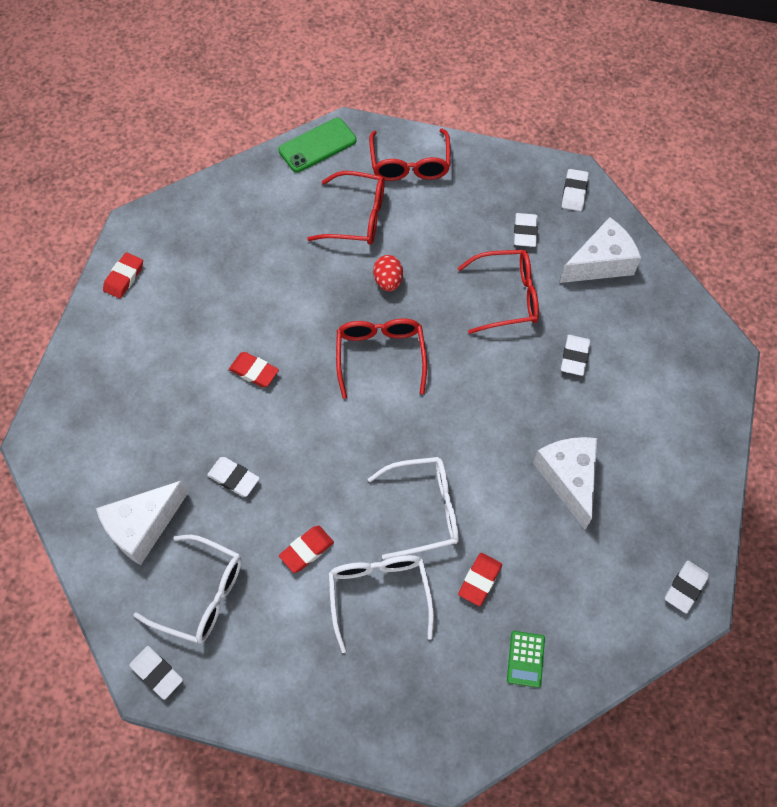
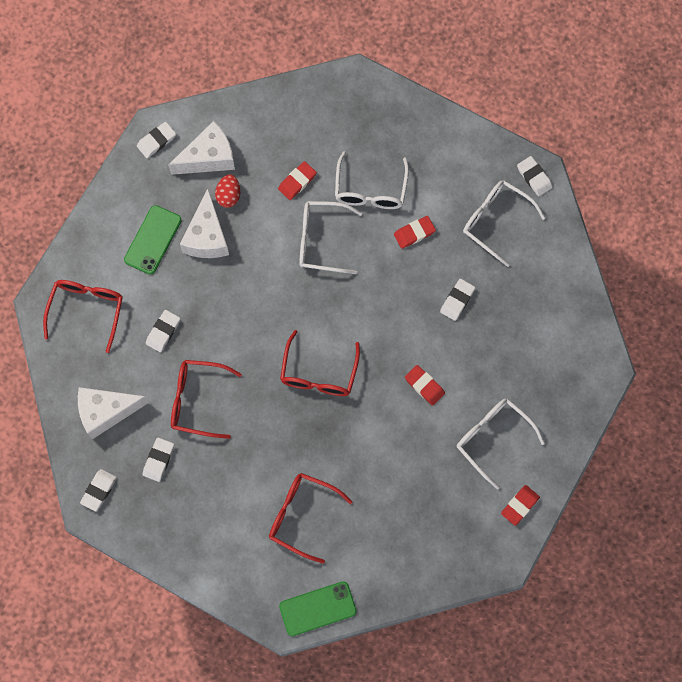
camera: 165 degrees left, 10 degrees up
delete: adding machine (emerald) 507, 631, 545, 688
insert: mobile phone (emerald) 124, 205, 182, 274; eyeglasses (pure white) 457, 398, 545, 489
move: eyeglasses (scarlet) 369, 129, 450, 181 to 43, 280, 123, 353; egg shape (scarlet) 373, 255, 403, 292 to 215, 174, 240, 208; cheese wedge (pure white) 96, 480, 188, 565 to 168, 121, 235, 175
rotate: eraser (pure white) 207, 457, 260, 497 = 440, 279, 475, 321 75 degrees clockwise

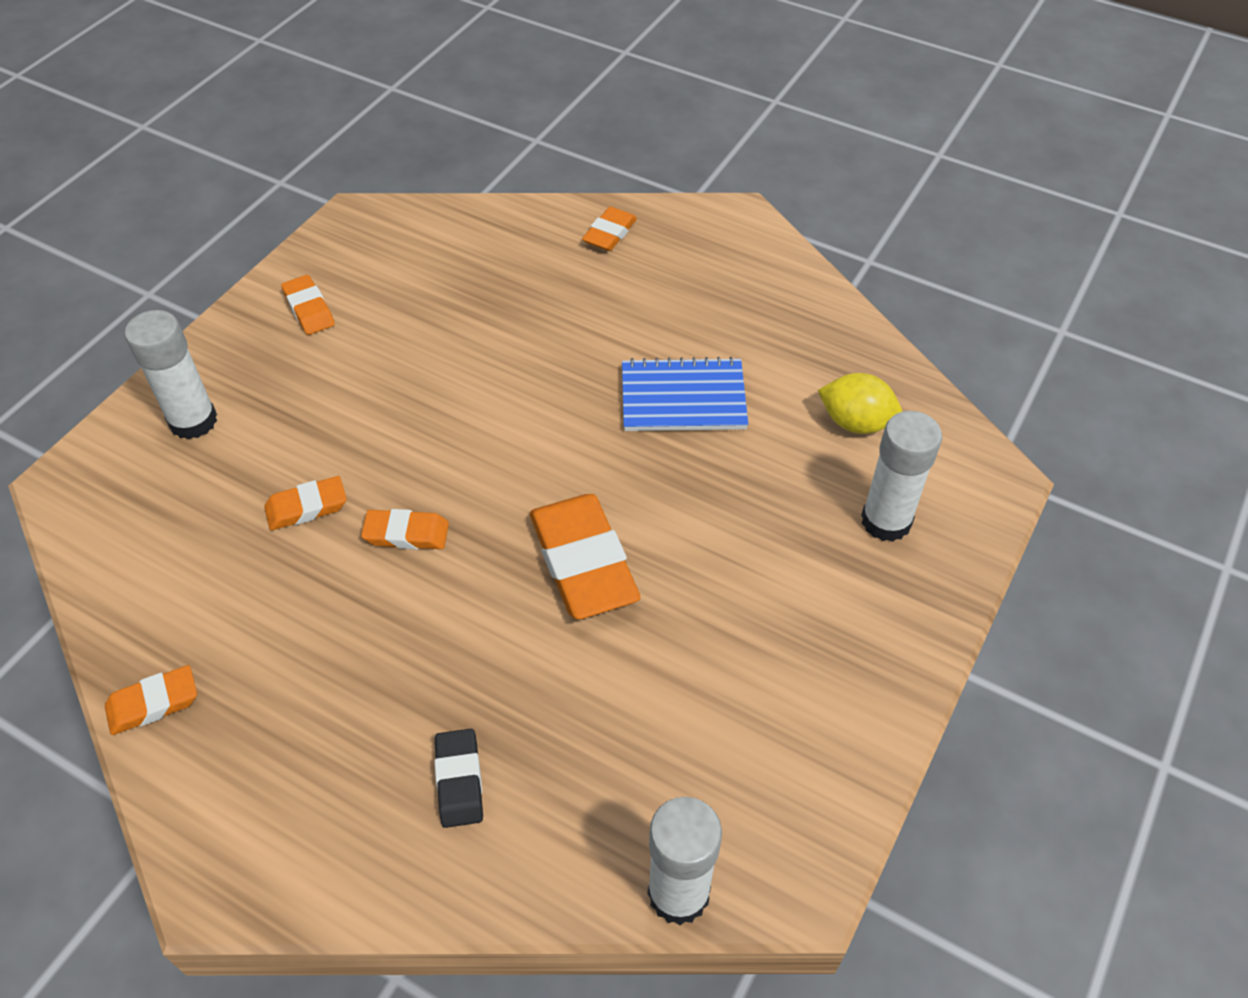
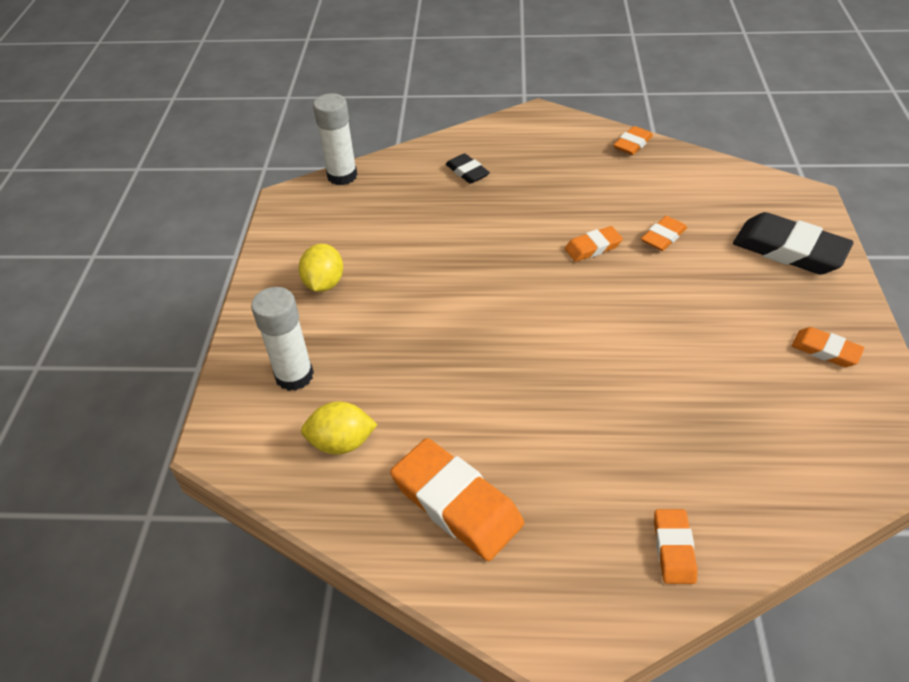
camera: 155 degrees right, 5 degrees down
delete: notebook (blue) 622, 357, 748, 431
insert: lemon (golden) 299, 244, 343, 292
move: eraser (bright orange) 530, 494, 640, 620 to 390, 438, 524, 561
replace: glue stick (pure white) 125, 310, 217, 440 to eraser (ebony) 733, 212, 854, 275

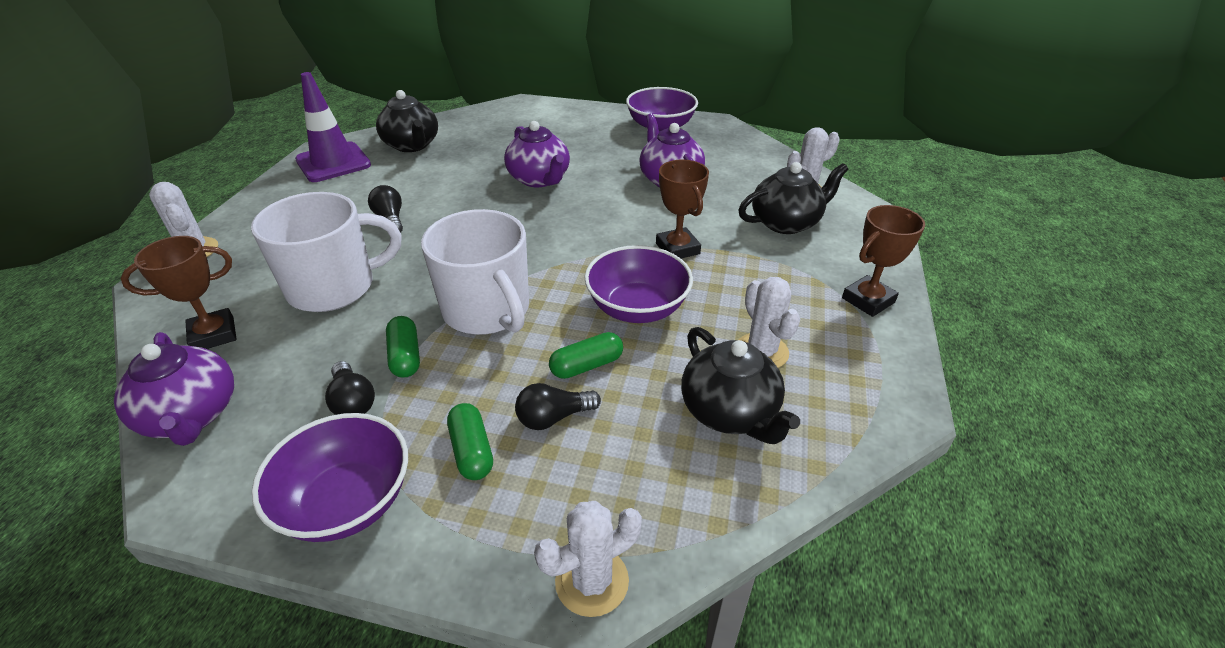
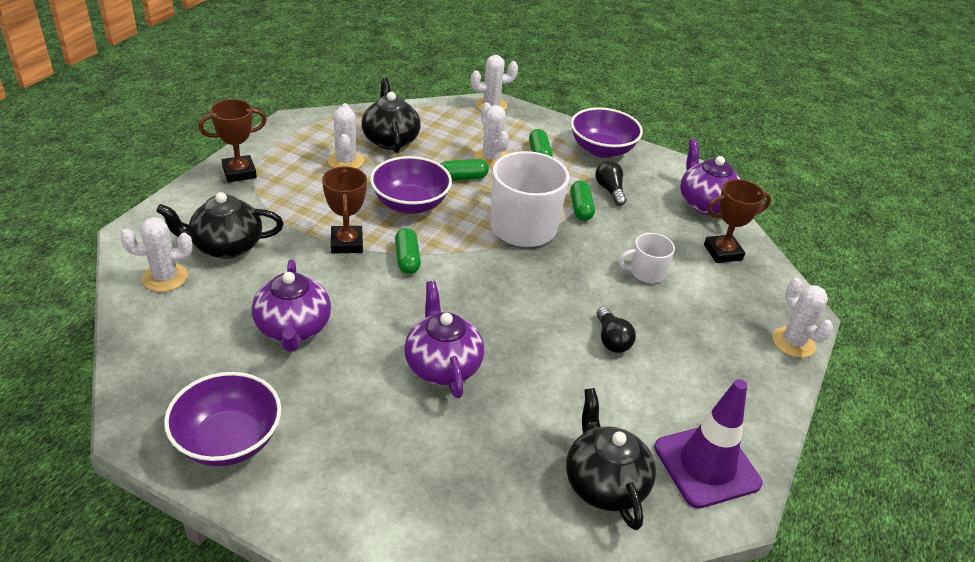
camera: 170 degrees left, 0 degrees up
insert: pill shape (emerald) 395, 228, 421, 274
replace: lightbulb (ebony) 515, 383, 601, 430 to cactus (pure white) 474, 103, 509, 168
resize: mug (pure white) 251, 192, 402, 312 = 619, 233, 675, 283 x0.51

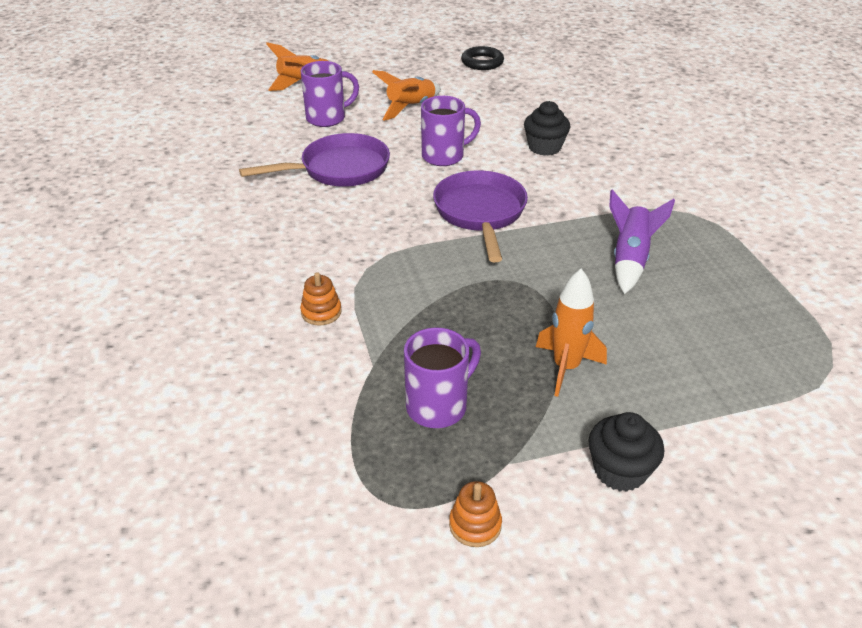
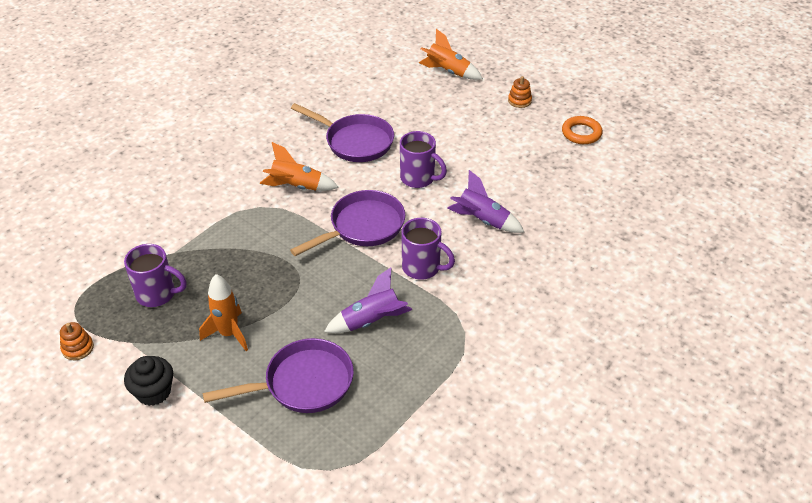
camera: 55 degrees right, 5 degrees up
insert: skillet (royal purple) 203, 338, 354, 413
move: mug (royal purple) 301, 61, 359, 127 to 401, 218, 455, 280; spaceship (bright orange) 372, 70, 441, 121 to 260, 142, 339, 191; ring stacker (bright orange) 300, 272, 342, 325 to 508, 76, 532, 108
replace: muffin (ebony) 524, 101, 571, 156 to spaceship (royal purple) 447, 170, 524, 233
recolor: hoop (ebony) 461, 46, 504, 70 to hoop (bright orange) 562, 116, 603, 144

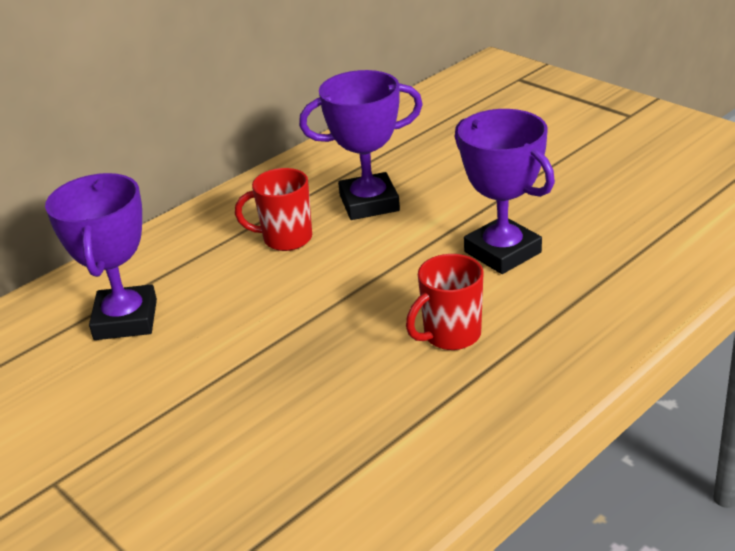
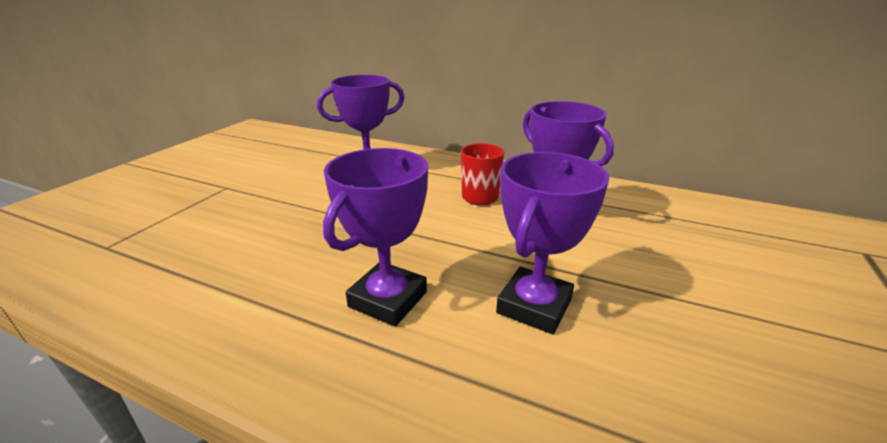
camera: 65 degrees right, 5 degrees down
replace: mug (scarlet) 406, 254, 484, 350 to award cup (royal purple) 323, 148, 428, 327

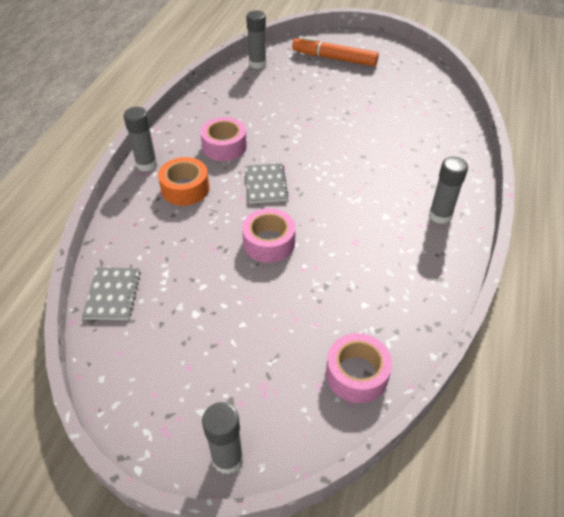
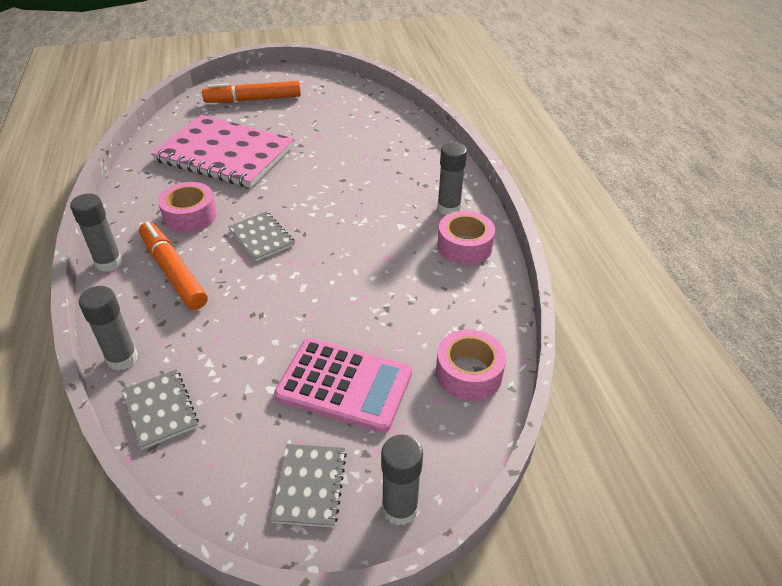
camera: 30 degrees left, 5 degrees down
insert: notebook (rose-pink) 151, 115, 295, 188; adding machine (rose-pink) 274, 338, 412, 433; notebook (ash-grey) 270, 444, 347, 528
move: glue stick (ash-grey) 246, 10, 266, 69 to 79, 286, 138, 371; tape (rose-pink) 242, 208, 296, 263 to 438, 211, 495, 265
replace: tape (bright orange) 158, 157, 209, 206 to marker pen (bright orange) 139, 222, 207, 310

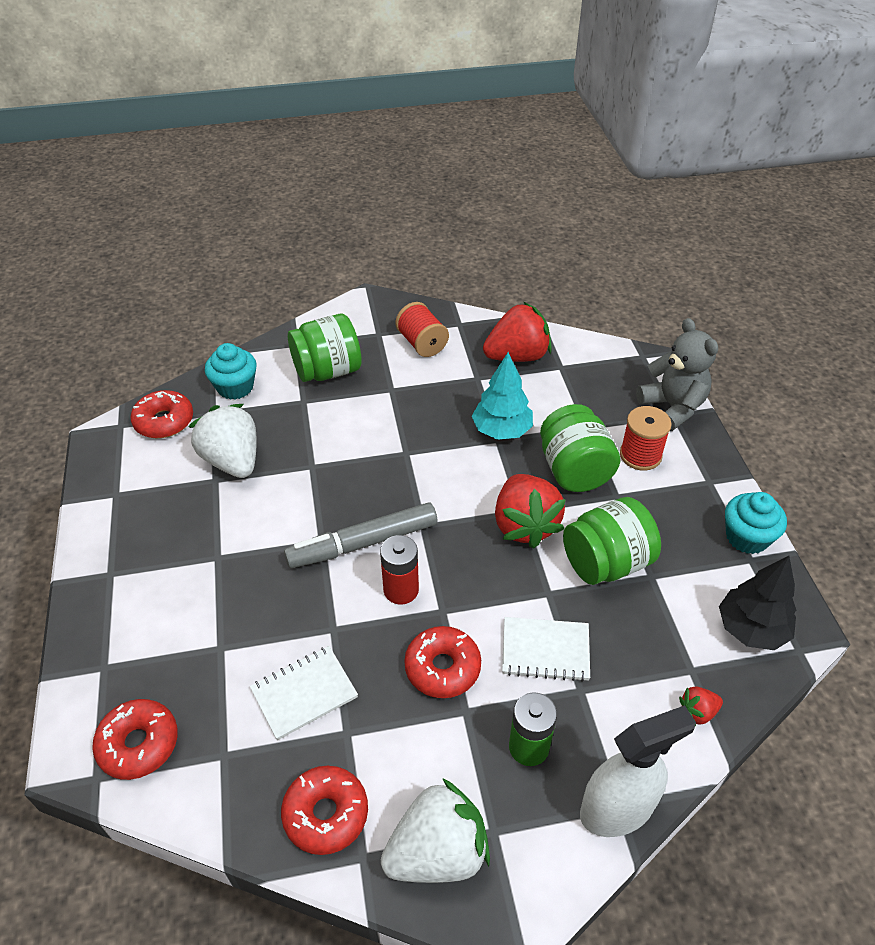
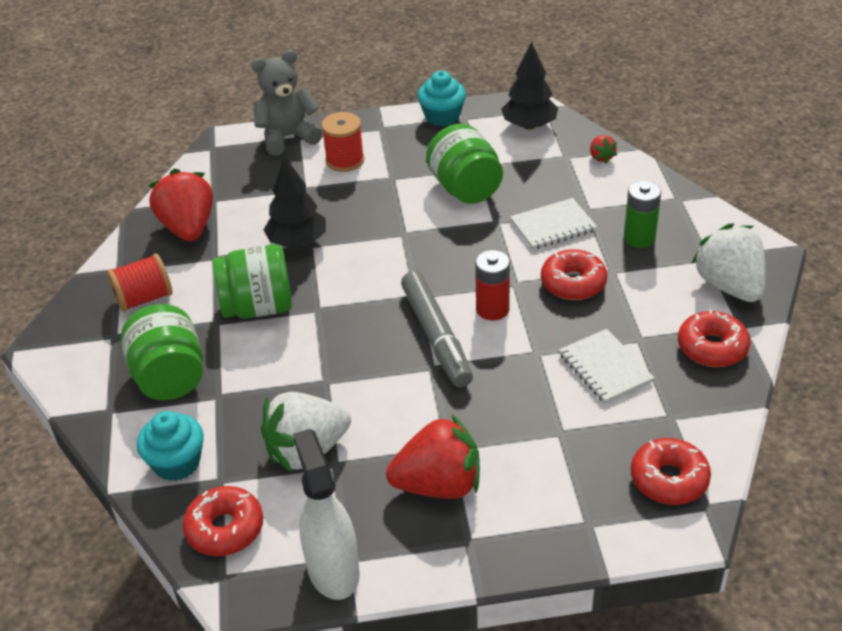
camera: 85 degrees left, 5 degrees down
move: jar (emerald) 540, 404, 620, 492 to 213, 244, 292, 319; berry (scarlet) 495, 474, 566, 549 to 386, 414, 480, 499; spray bottle (pure white) 580, 705, 696, 837 to 293, 429, 360, 600
recolor: tree (teal) 472, 352, 533, 440 to tree (ebony) 263, 156, 326, 248
rotate: notebook (pure white) 502, 617, 590, 682 = 510, 198, 597, 250 60 degrees clockwise

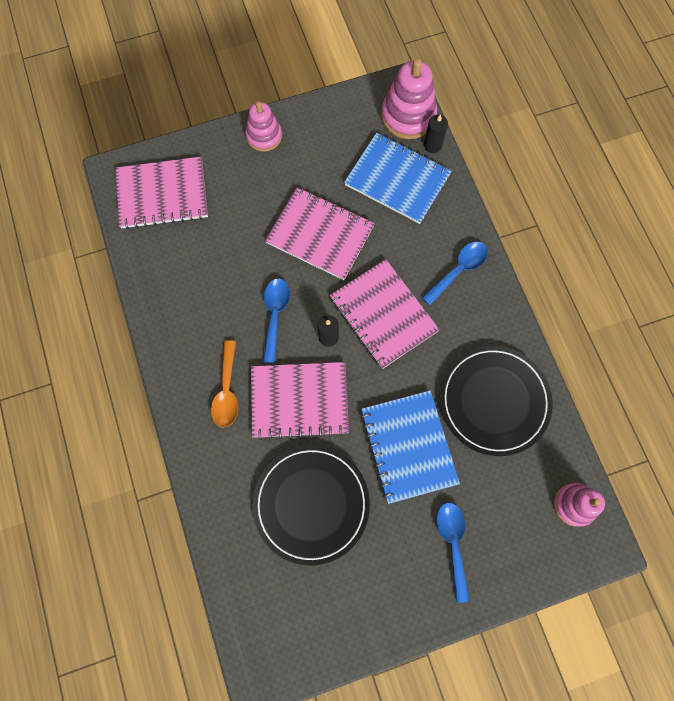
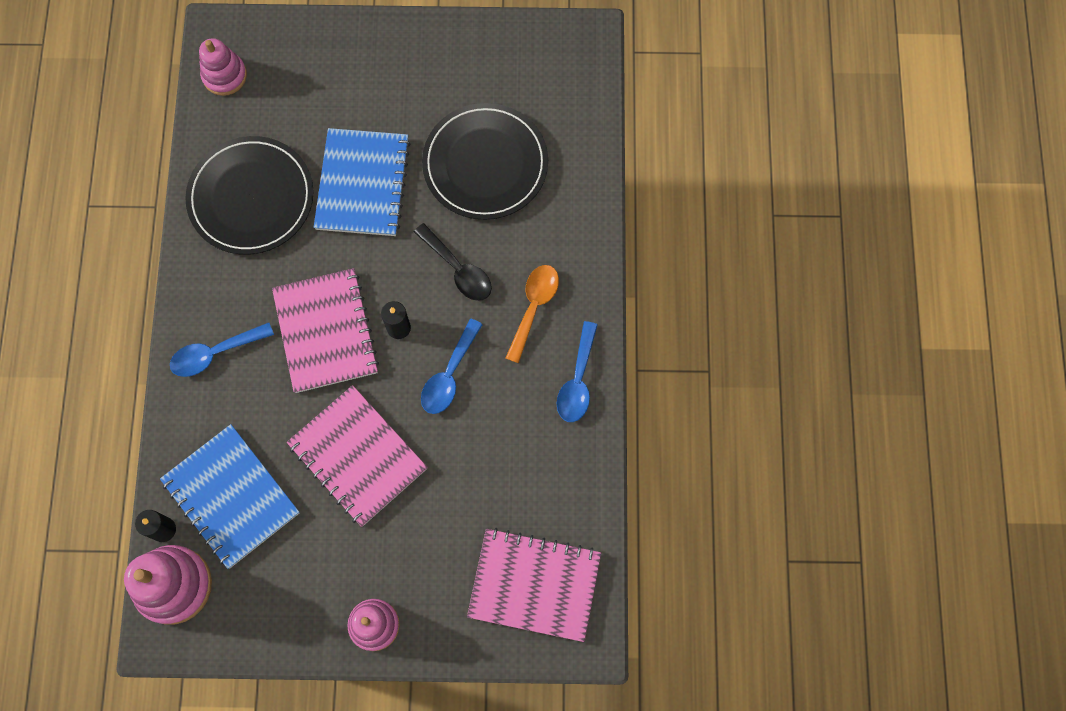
camera: 160 degrees left, 0 degrees up
move: teaspoon (blue) 436, 502, 470, 603 to 557, 321, 598, 422
replace: notebook (rose-pink) 251, 362, 349, 440 to teaspoon (ebony) 414, 223, 492, 301

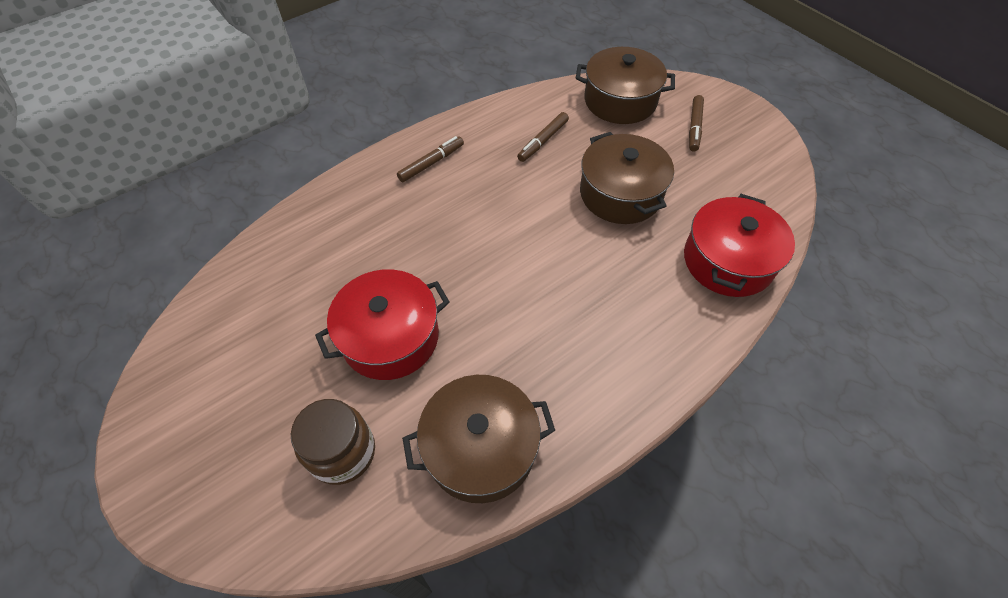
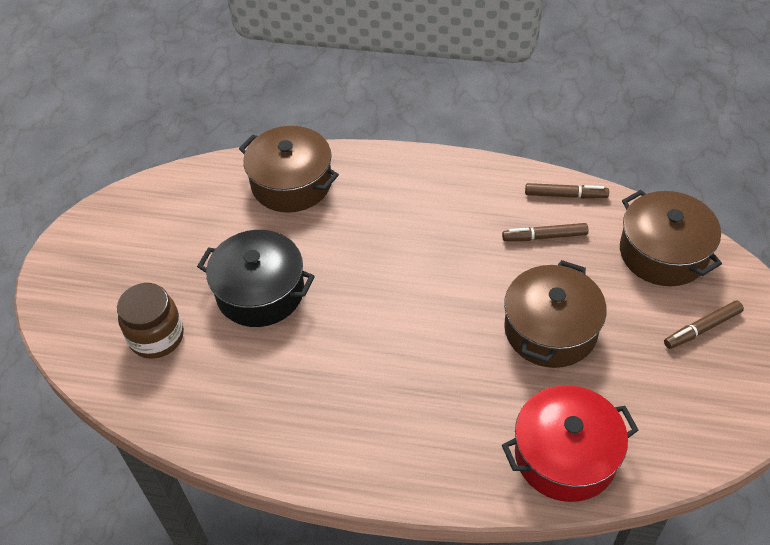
camera: 50 degrees right, 5 degrees down
move: marker pen (dark brown) 397, 136, 464, 182 to 525, 183, 609, 199; pot (dark brown) 402, 375, 555, 503 to 239, 126, 339, 213
recolor: pot (scarlet) 315, 269, 450, 380 to pot (ebony) 197, 230, 315, 327

